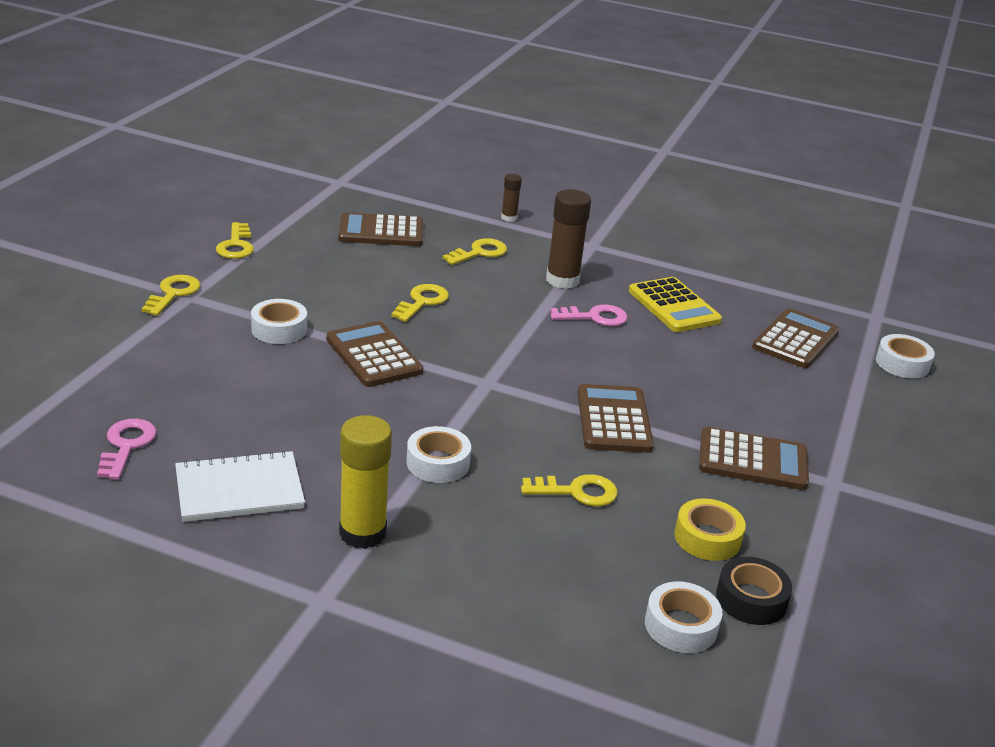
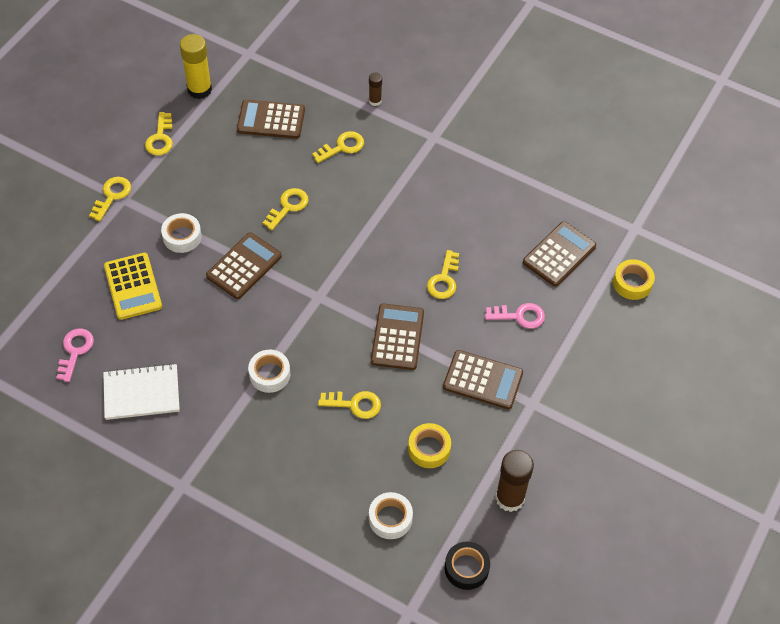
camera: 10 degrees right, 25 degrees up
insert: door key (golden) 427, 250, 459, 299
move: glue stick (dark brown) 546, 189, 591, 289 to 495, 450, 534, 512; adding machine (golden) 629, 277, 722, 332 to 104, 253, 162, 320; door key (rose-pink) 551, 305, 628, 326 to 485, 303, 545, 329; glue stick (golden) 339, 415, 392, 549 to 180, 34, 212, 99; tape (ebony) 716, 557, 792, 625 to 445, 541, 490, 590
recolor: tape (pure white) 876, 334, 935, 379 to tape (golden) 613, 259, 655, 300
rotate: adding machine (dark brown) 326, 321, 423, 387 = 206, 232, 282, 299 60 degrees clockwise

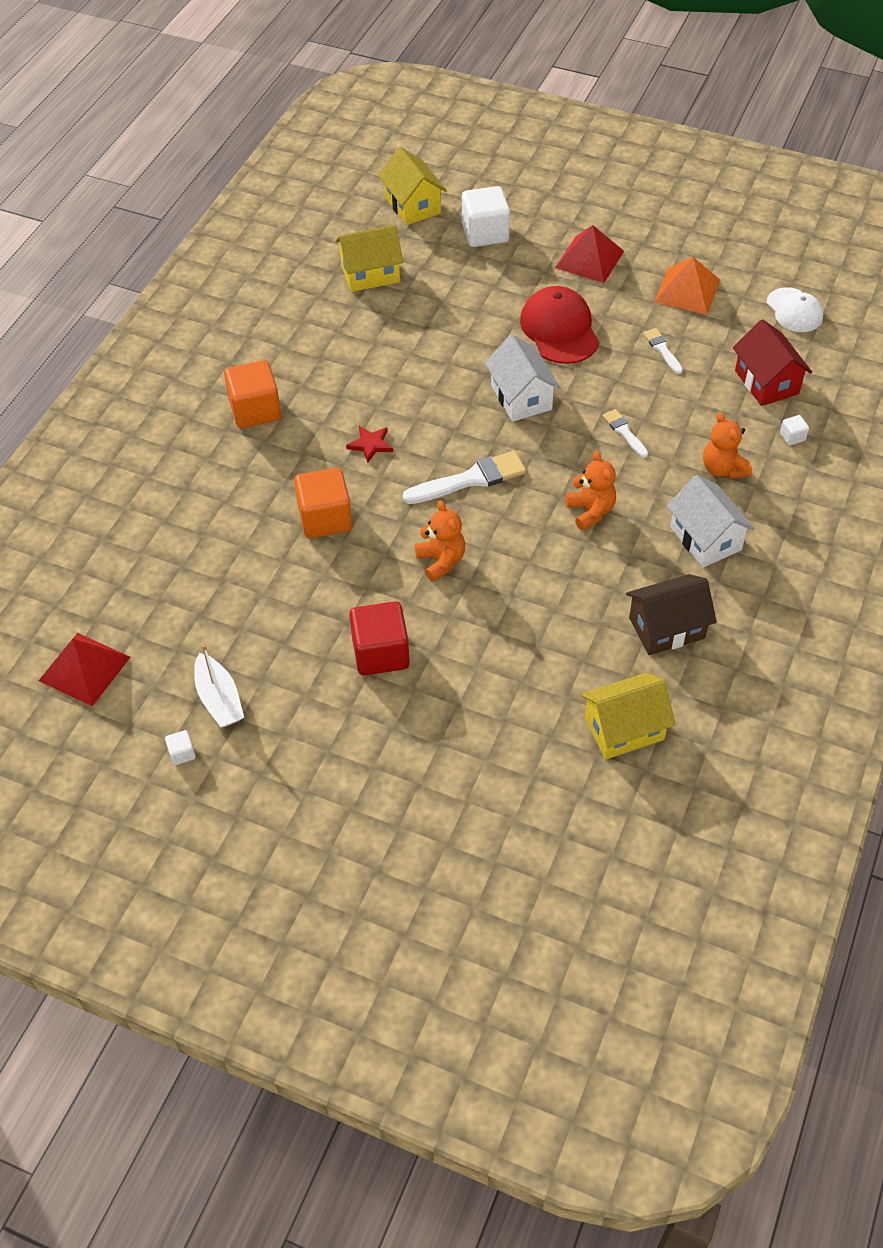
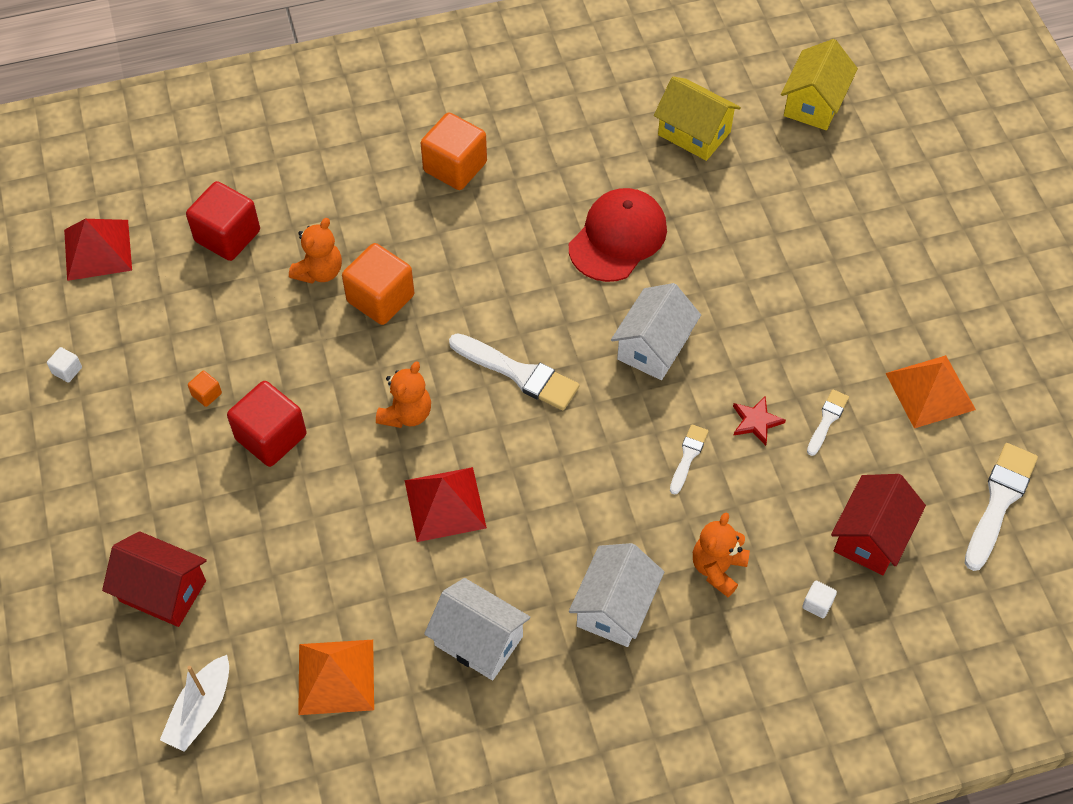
camera: 50 degrees right, 5 degrees up
delete: solid cube (pure white) 462, 186, 510, 247
insert: solid cube (scarlet) 186, 181, 260, 261; solid cube (bright orange) 188, 371, 222, 407; house (scarlet) 102, 531, 207, 627
move: pyramid shape (scarlet) 555, 225, 624, 283 to 405, 467, 487, 542; peaked cap (scarlet) 520, 286, 599, 364 to 569, 188, 667, 282; star shape (scarlet) 346, 426, 393, 463 to 733, 396, 786, 446; stuffed bear (bright orange) 566, 451, 616, 531 to 289, 218, 342, 284; toy boat (pure white) 194, 644, 244, 727 to 160, 655, 229, 752
replace: peaked cap (pure white) 767, 287, 823, 332 to brush (pure white) 965, 443, 1038, 571; house (golden) 581, 672, 676, 759 to pyramid shape (bright orange) 298, 640, 374, 715
recolor: house (dark brown) 626, 574, 717, 655 to house (pure white) 424, 578, 530, 680

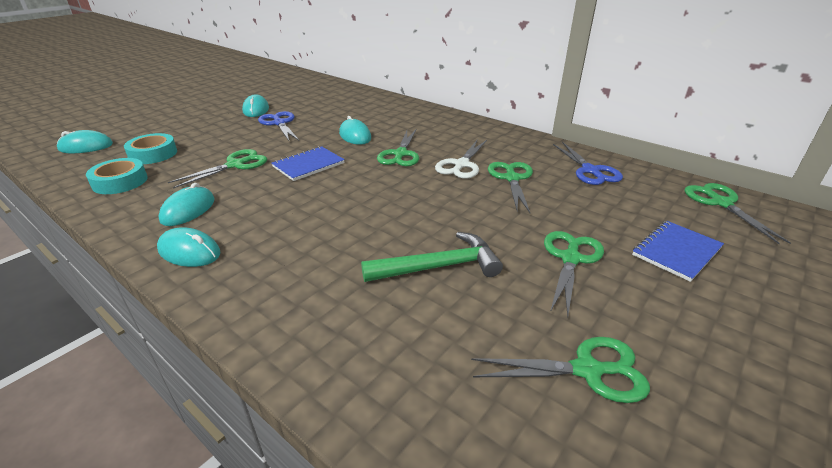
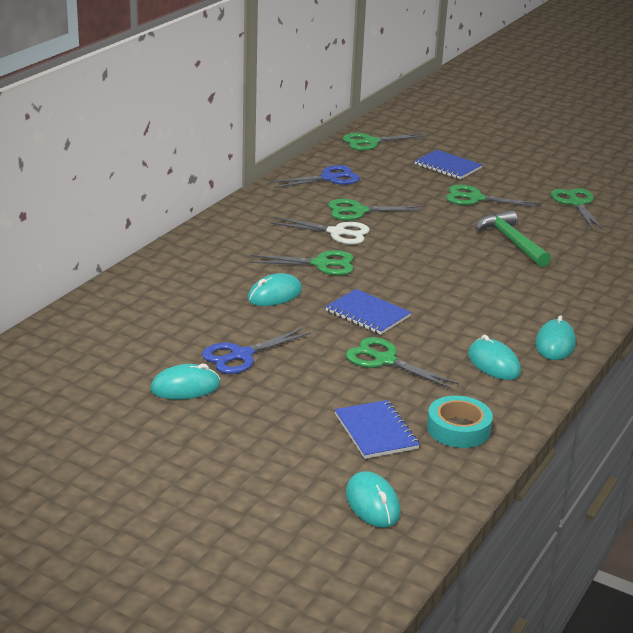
camera: 100 degrees left, 5 degrees down
replace: tape (teal) 124, 133, 177, 164 to notebook (blue) 335, 400, 420, 459
rotate: computer mouse (teal) 159, 183, 214, 226 = 468, 335, 521, 380 45 degrees clockwise

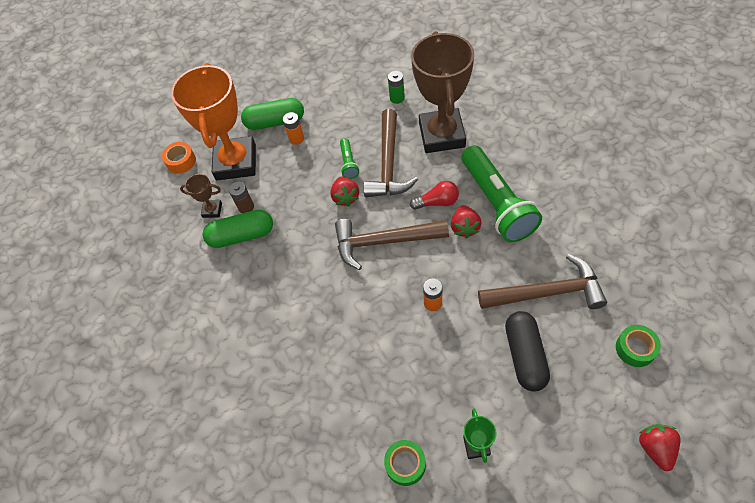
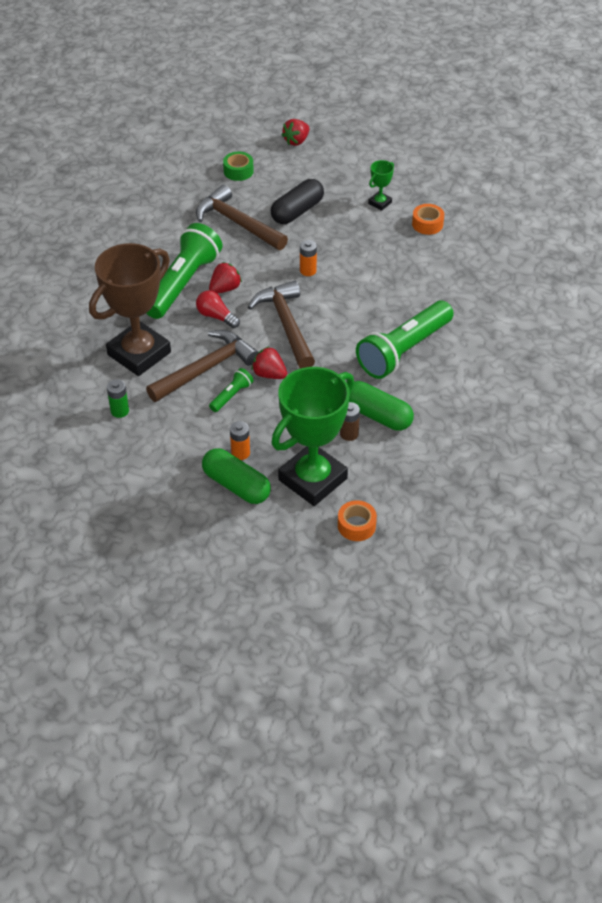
camera: 140 degrees left, 10 degrees down
delete: award cup (dark brown) 180, 174, 222, 218
insert: flashlight (emerald) 356, 301, 454, 379
recolor: award cup (bright orange) 171, 63, 256, 181 to award cup (emerald) 271, 367, 354, 506; tape (emerald) 384, 440, 426, 486 to tape (bright orange) 412, 204, 444, 235
rotate: berry (scarlet) 330, 177, 359, 207 = 252, 346, 287, 379 90 degrees counterclockwise; hammer (dark brown) 335, 219, 449, 270 = 248, 281, 315, 369 150 degrees counterclockwise

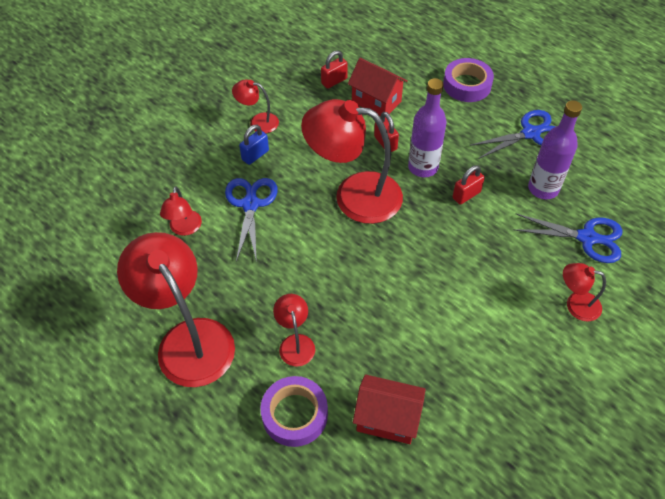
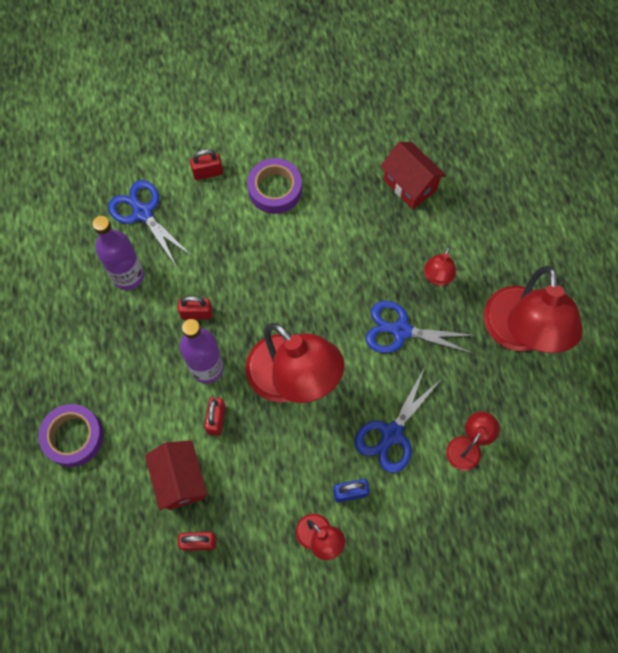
camera: 145 degrees left, 15 degrees up
move: shears (blue) 469, 110, 556, 159 to 366, 301, 477, 354; tape (royal purple) 260, 376, 328, 447 to 247, 158, 302, 214
replace: reading lamp (scarlet) 563, 263, 606, 322 to lock (scarlet) 190, 149, 223, 180

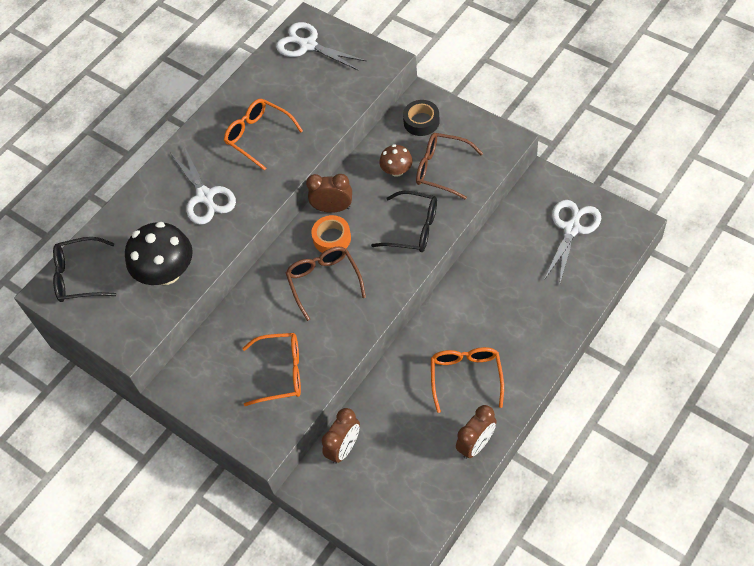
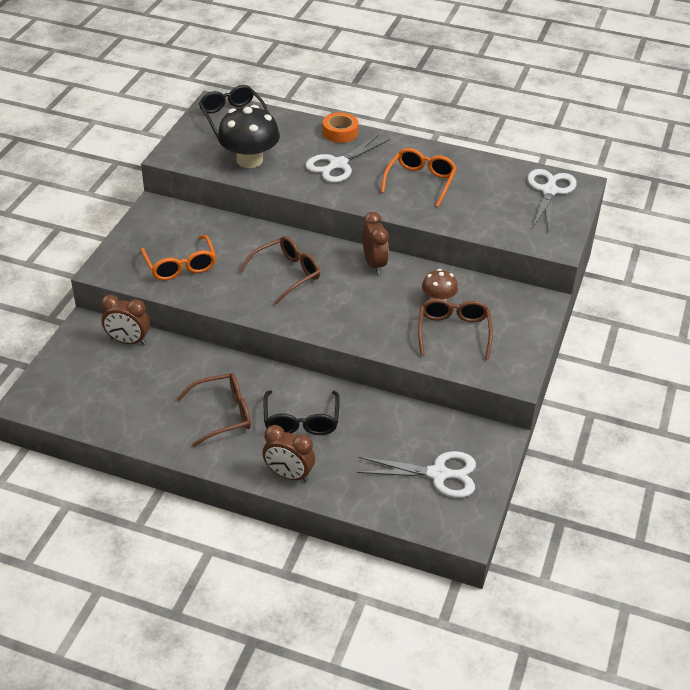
camera: 65 degrees right, 15 degrees down
delete: tape (ebony) 403, 100, 440, 136
move: eyeglasses (ebony) 371, 191, 437, 252 to 263, 390, 340, 435; tape (bright orange) 311, 215, 351, 253 to 323, 112, 358, 143; alarm clock (dark brown) 456, 405, 497, 459 to 263, 425, 315, 482
recolor: eyeglasses (bright orange) 431, 347, 504, 413 to eyeglasses (dark brown) 177, 373, 251, 447

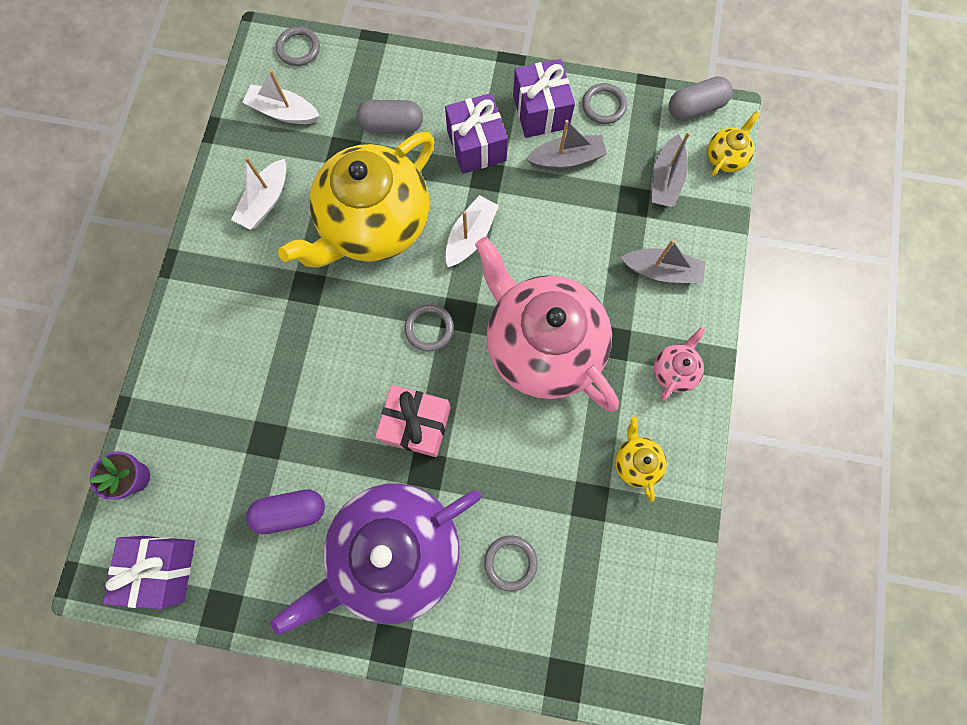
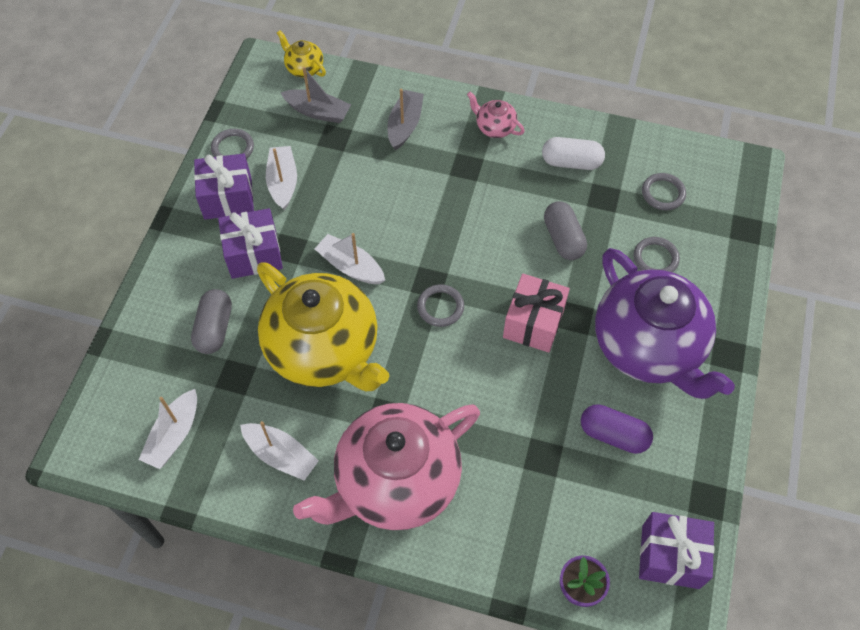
camera: 85 degrees left, 15 degrees down
move: hoop (ash-grey) 276, 27, 320, 66 to 642, 173, 686, 210; pill shape (ash-grey) 669, 76, 733, 121 to 544, 201, 587, 260; china teapot (rose-pink) 475, 237, 619, 411 to 293, 403, 480, 530
replace: china teapot (golden) 615, 417, 667, 502 to pill shape (pure white) 542, 137, 605, 170
recolor: toy boat (ash-grey) 526, 120, 607, 169 to toy boat (pure white) 266, 146, 297, 210
rotate: pill shape (royal purple) 246, 489, 325, 534 = 581, 404, 653, 454 60 degrees counterclockwise

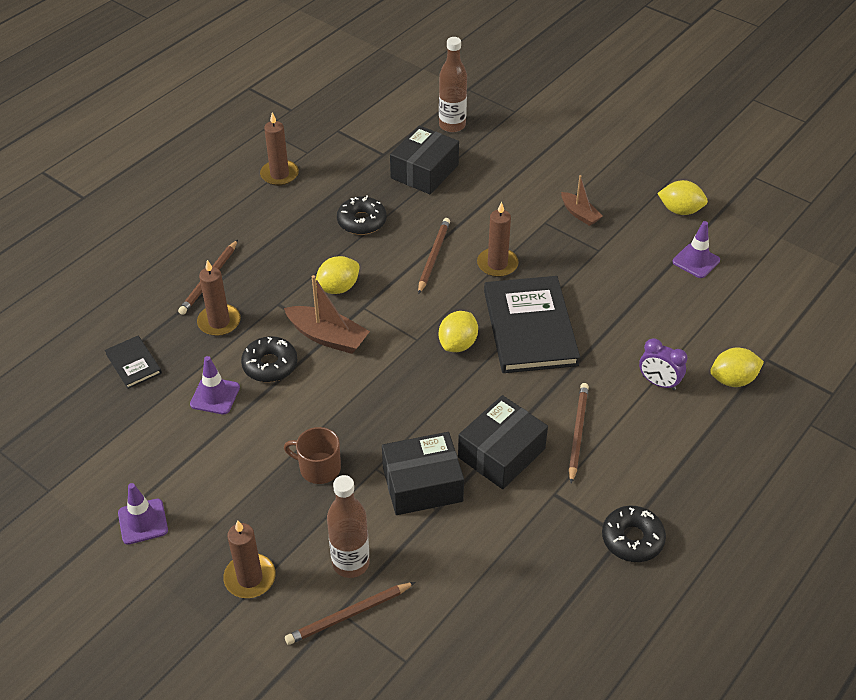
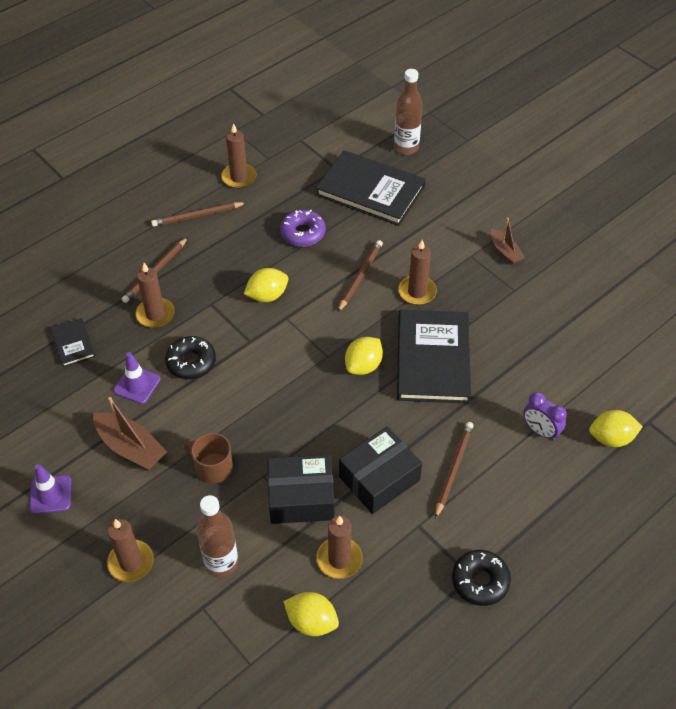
camera: 10 degrees right, 5 degrees up
delete: safety cone (royal purple) 672, 221, 720, 278
insert: wax candle (dark brown) 316, 516, 363, 579
move: lemon (golden) 657, 180, 708, 215 to 284, 592, 339, 636; toy boat (dark brown) 284, 275, 370, 354 to 93, 397, 167, 470; pencil (dark brown) 285, 582, 415, 645 to 151, 202, 246, 227
replace: parcel (ebony) 390, 126, 459, 194 to book (ebony) 316, 150, 426, 226
recolor: glazed donut (ebony) 337, 195, 386, 235 to glazed donut (royal purple) 280, 210, 326, 247

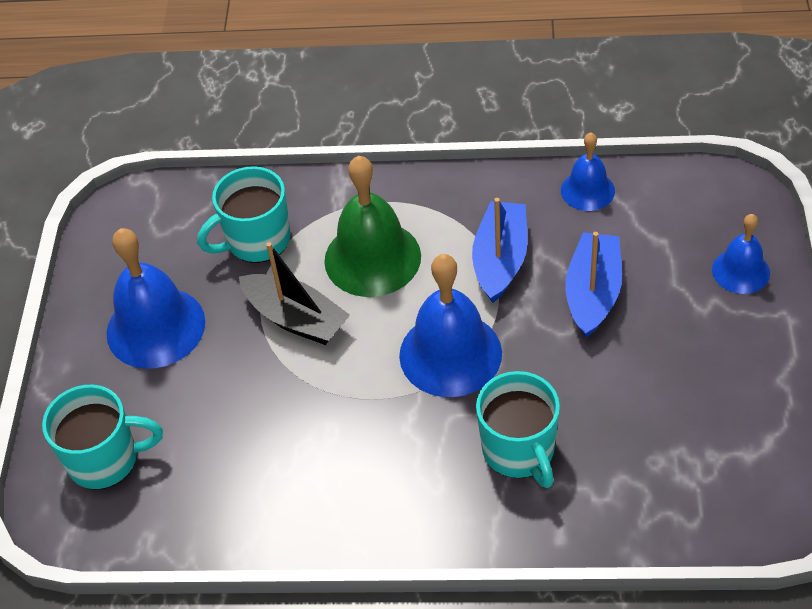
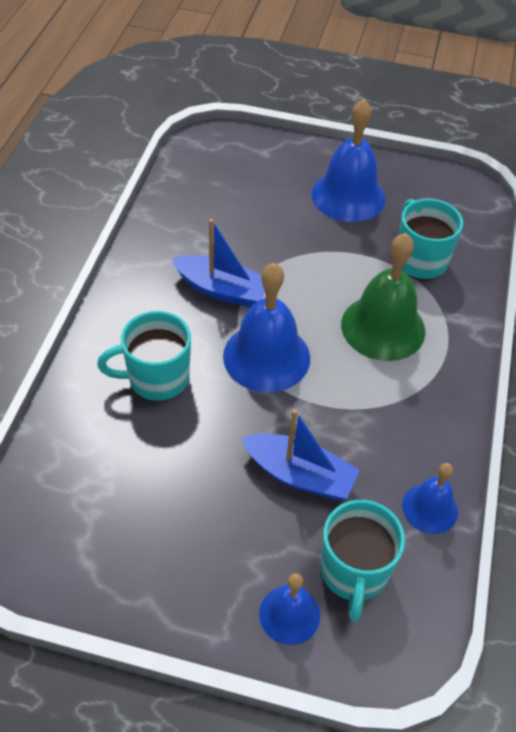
camera: 95 degrees right, 0 degrees up
delete: toy boat (ebony) 239, 242, 350, 345
move: toy boat (blue) 472, 198, 528, 303 to 171, 219, 265, 308; mug (teal) 42, 385, 163, 489 to 320, 500, 405, 622

